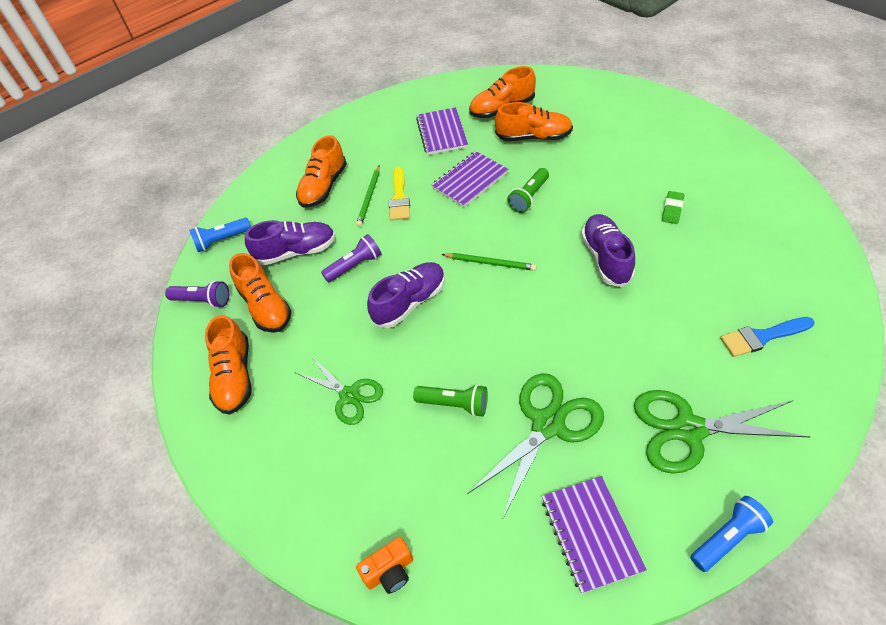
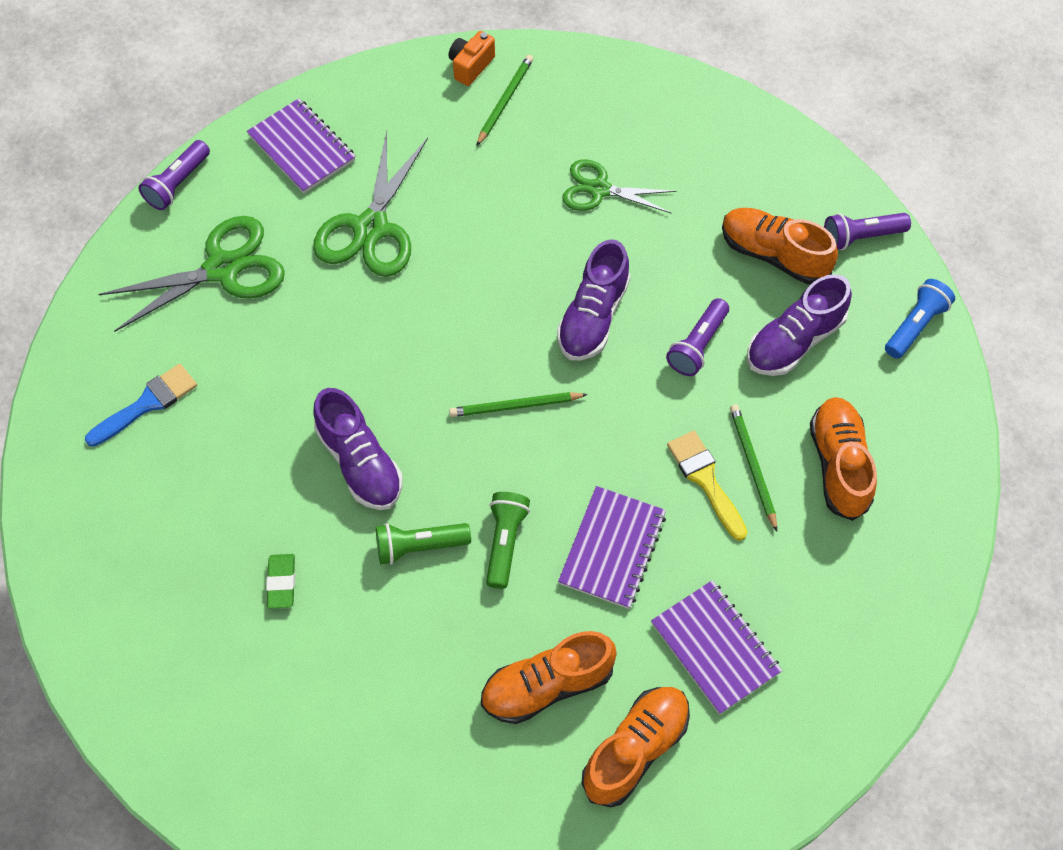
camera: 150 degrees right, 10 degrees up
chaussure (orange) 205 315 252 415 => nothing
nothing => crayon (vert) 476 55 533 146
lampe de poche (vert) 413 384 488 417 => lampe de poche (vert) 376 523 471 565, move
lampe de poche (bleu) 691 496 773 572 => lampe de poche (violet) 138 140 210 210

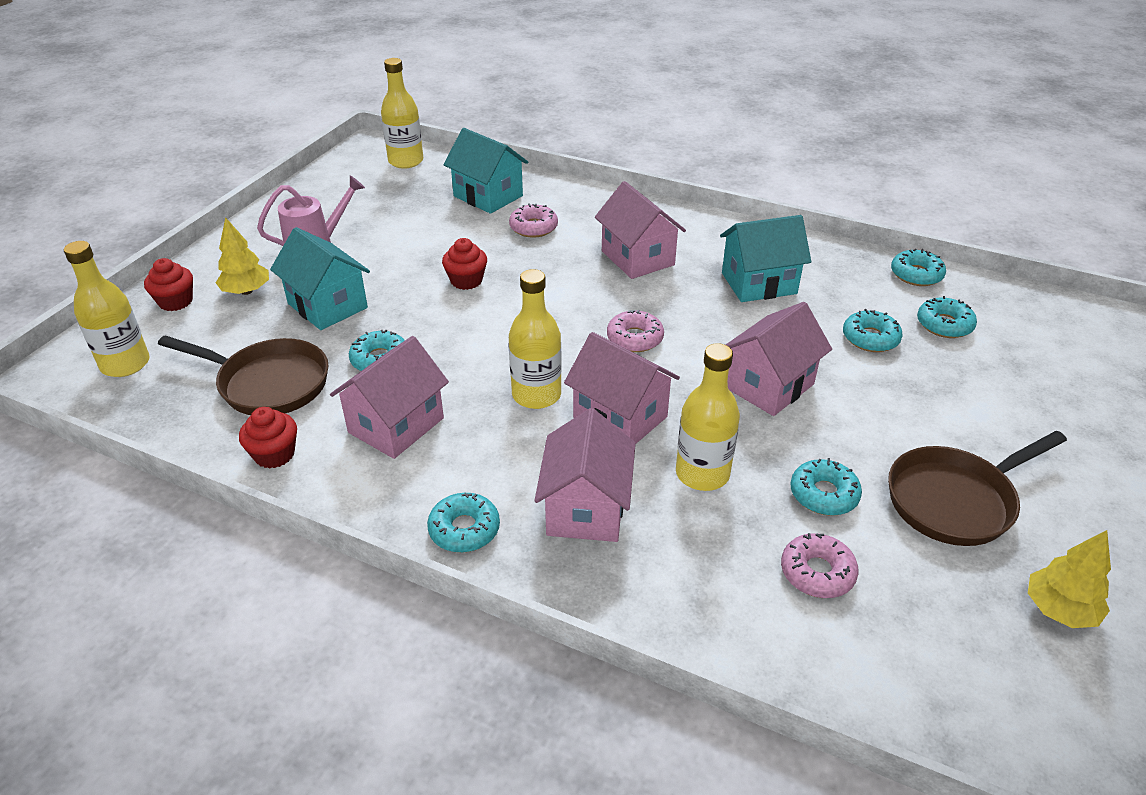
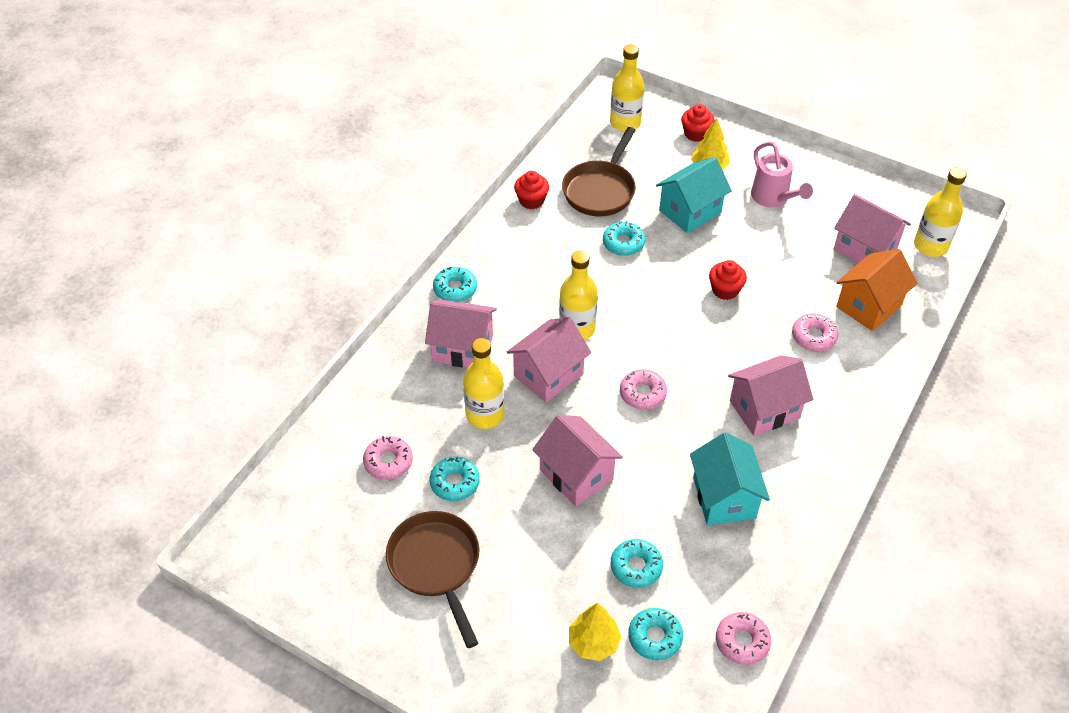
camera: 95 degrees right, 10 degrees up
maison (rose) 330 336 449 459 => maison (rose) 834 194 911 263, move
arbre (jaune) 1028 530 1111 628 => arbre (jaune) 569 603 622 661, move
maison (turquoise) 444 128 528 214 => maison (orange) 836 249 917 331
beignet (turquoise) 891 249 946 286 => beignet (rose) 716 612 771 665

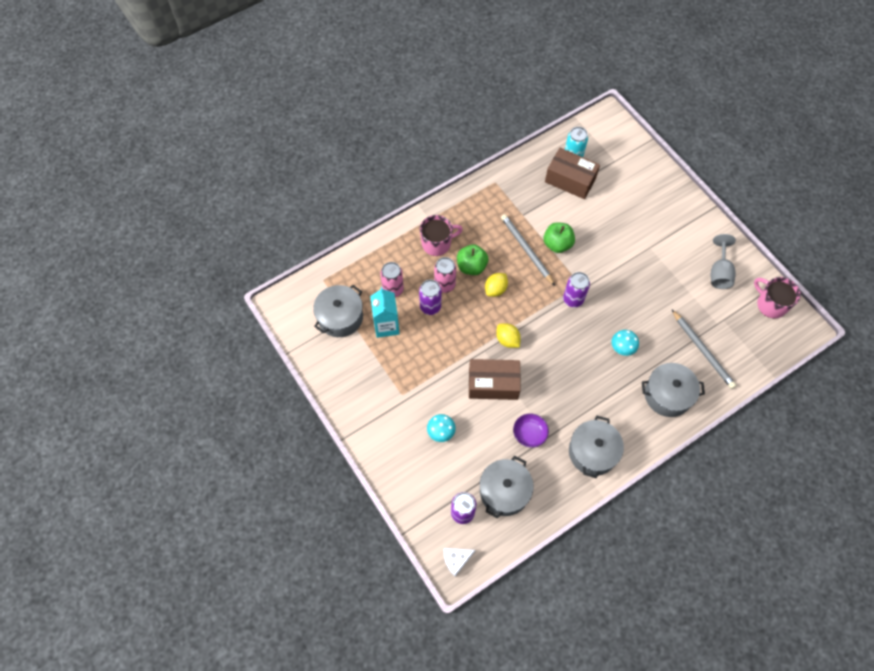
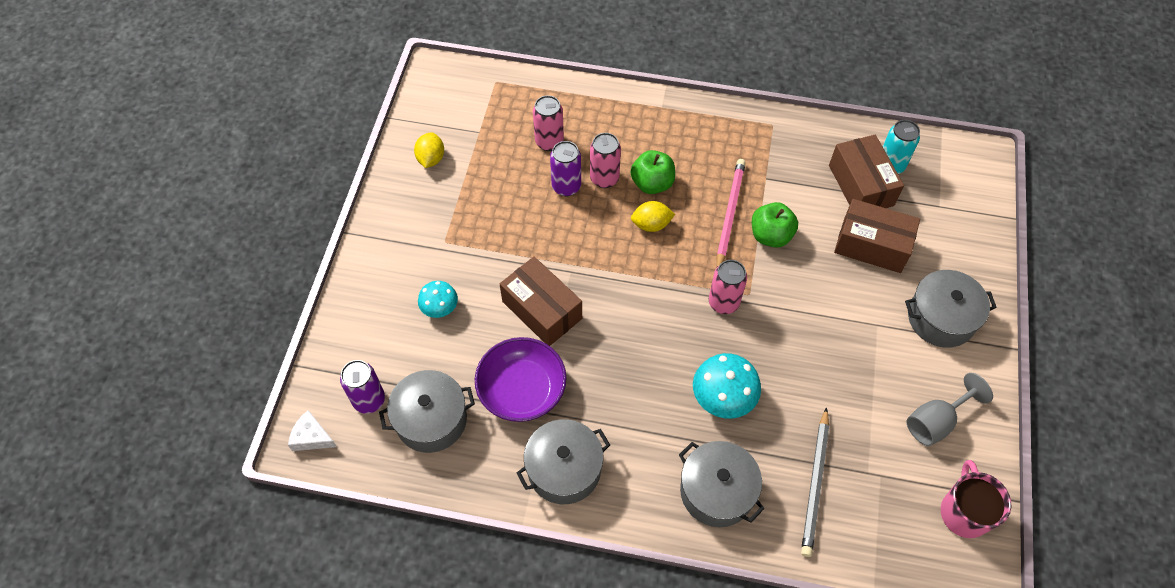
camera: 45 degrees right, 5 degrees down
brique de lait (turquoise) 370 287 400 338 => nothing
tasse (rose) 420 215 463 256 => nothing
nothing => boîte (marron) 834 199 920 273
marmite (gris) 313 285 363 337 => marmite (gris) 905 270 997 348, move
citron (jaune) 496 323 521 348 => citron (jaune) 414 132 444 168, move
crayon (gris) 501 214 555 286 => crayon (rose) 716 159 746 267
canette (violet) 563 272 590 307 => canette (rose) 709 260 747 314
bol (violet) 513 413 549 448 => bol (violet) 475 337 567 422, x1.76
champignon (turquoise) 612 330 639 356 => champignon (turquoise) 693 353 761 419, x1.61

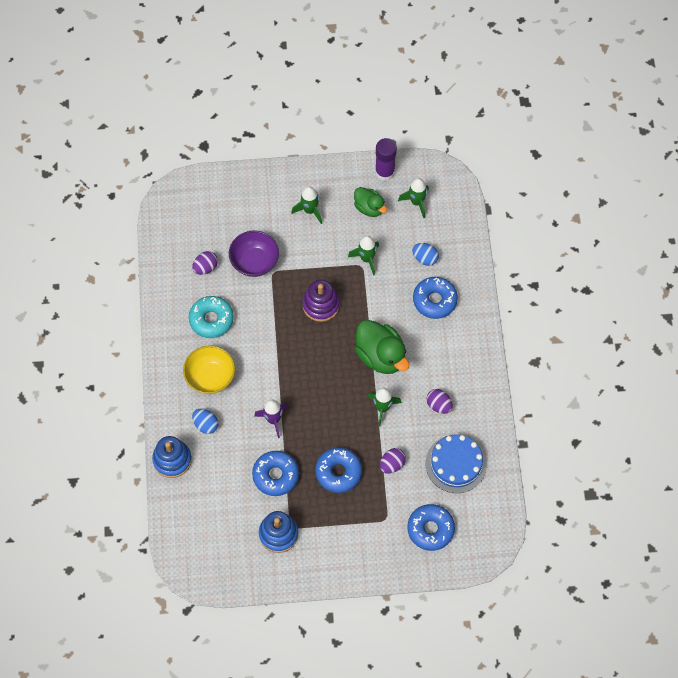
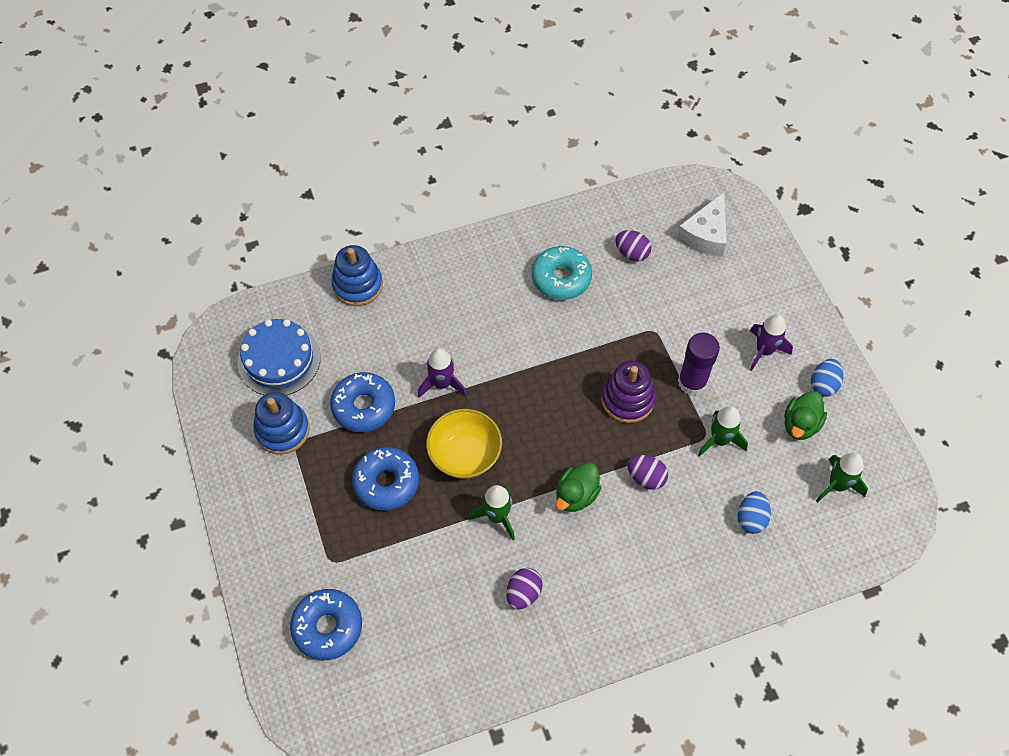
camera: 75 degrees right, 5 degrees down
bol (violet) 229 230 279 277 => nothing
beignet (bleu) 413 277 458 319 => nothing
nothing => fromage (blanc) 677 192 727 257
bol (jaune) 183 346 235 394 => bol (jaune) 426 409 502 479, move
œuf (bleu) 192 409 218 434 => œuf (bleu) 811 359 844 397, move
bâton de colle (violet) 375 138 397 181 => bâton de colle (violet) 678 333 720 395, move
œuf (violet) 380 448 406 474 => œuf (violet) 628 455 668 490, move
gâteau (bleu) 426 435 487 493 => gâteau (bleu) 238 319 321 395, move
fusée (vert) 291 186 322 224 => fusée (violet) 750 314 793 371
canard (vert) 355 320 409 374 => canard (vert) 556 462 601 512, x0.61

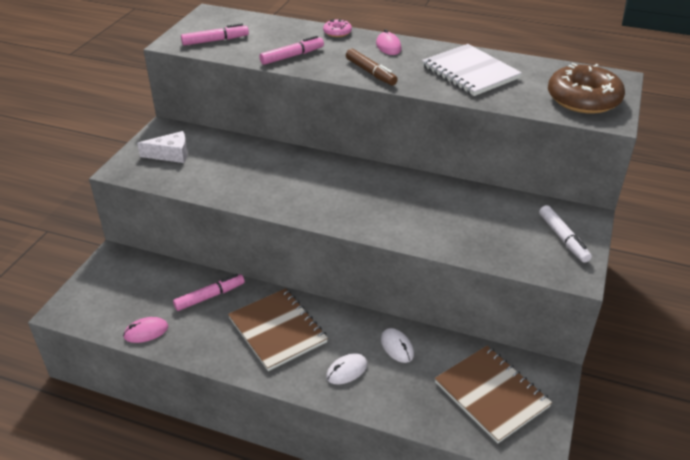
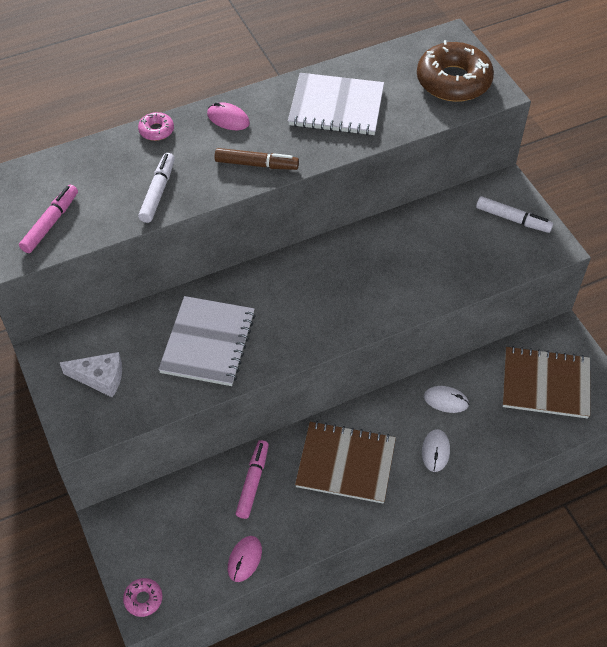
camera: 45 degrees left, 15 degrees up
nothing => beignet (rose) 123 578 163 617
nothing => carnet (blanc) 158 296 255 386
feutre (rose) 259 36 324 65 => feutre (blanc) 138 153 175 223
fromage (blanc) 137 131 188 163 => fromage (blanc) 60 352 122 397, 60 degrees clockwise

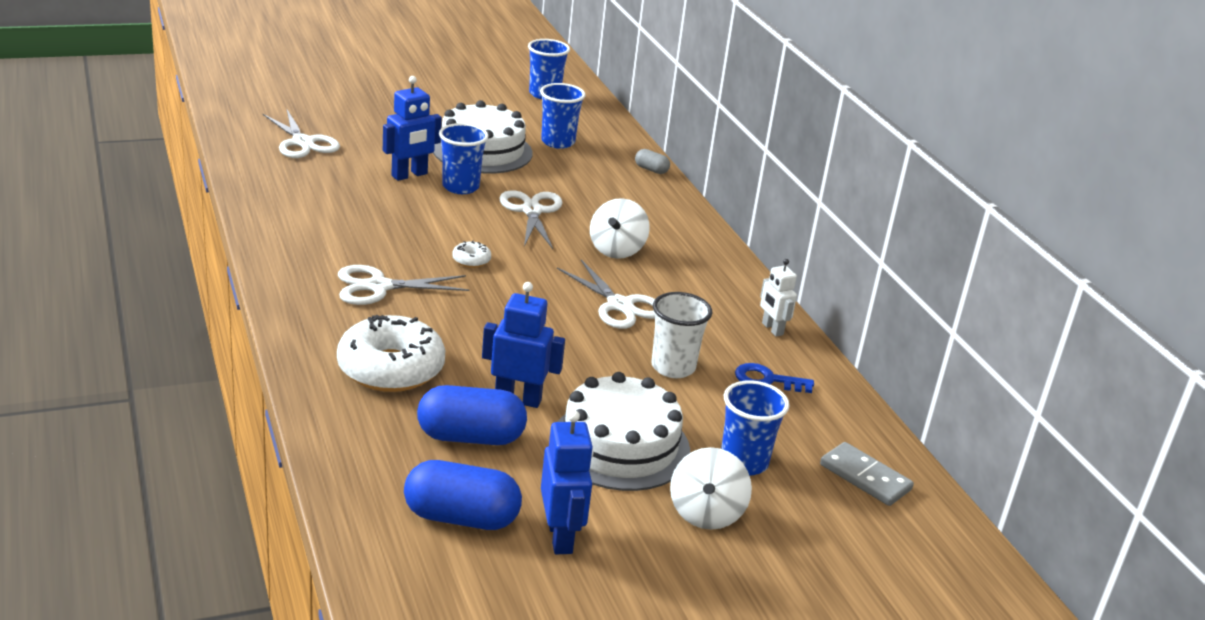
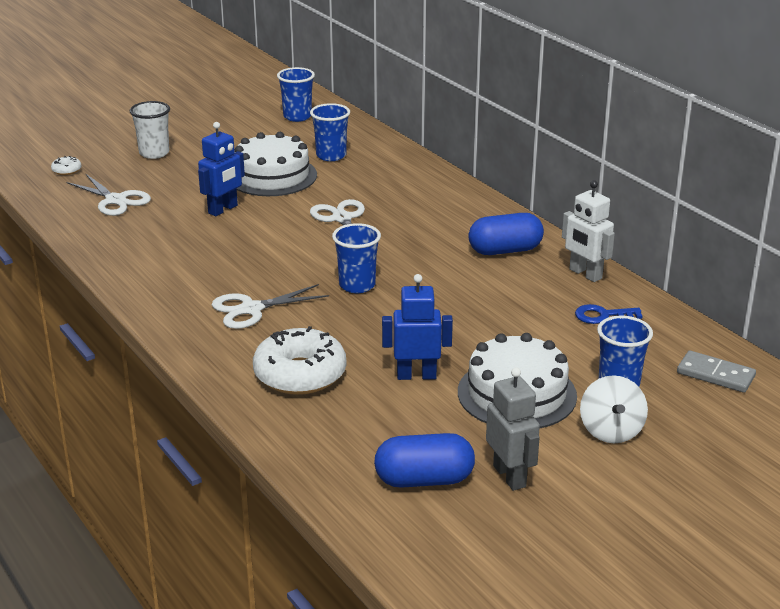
camera: 10 degrees left, 0 degrees up
ciseaux (blanc) 557 259 655 329 => nothing
toupie (blanc) 590 198 650 259 => nothing
gélule (gris) 635 149 670 174 => nothing
gélule (bleu) 417 385 527 445 => gélule (bleu) 468 213 544 255, move
gobelet (bleu) 439 123 489 194 => gobelet (bleu) 332 223 381 293, move
beignet (blanc) 452 241 491 268 => beignet (blanc) 51 156 82 175, move
gobelet (blanc) 652 292 713 378 => gobelet (blanc) 130 101 170 159, move
robot (bleu) 541 410 593 554 => robot (gris) 486 367 540 491
robot (blanc) 760 259 797 337 => robot (blanc) 562 180 615 282, x1.51

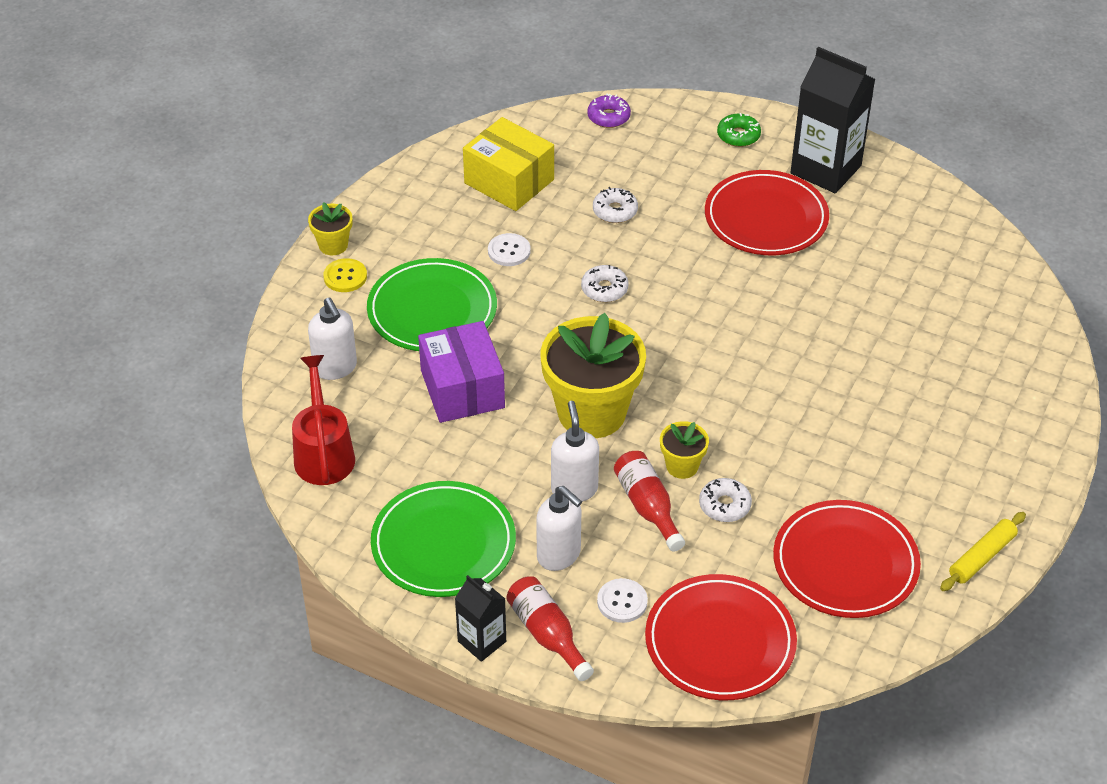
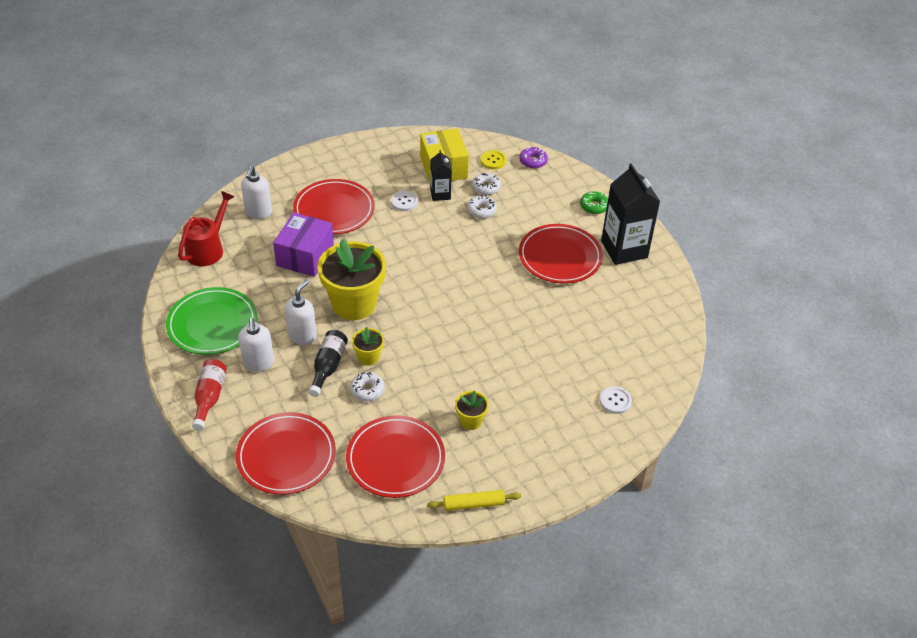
camera: 35 degrees right, 0 degrees up
pot de fleurs (jaune) 308 202 352 255 => pot de fleurs (jaune) 455 390 489 430, move
bouton (jaune) 323 258 367 292 => bouton (jaune) 480 150 506 169, move
brique de lait (noir) 455 575 506 662 => brique de lait (noir) 430 150 452 201, move
beignet (blanc) 581 265 629 302 => beignet (blanc) 472 173 501 195, move
bouton (blanc) 597 578 648 623 => bouton (blanc) 600 386 632 414, move
assiette (vert) 367 258 497 351 => assiette (rouge) 293 179 375 235
bouteille (rouge) 614 451 685 552 => bouteille (noir) 308 330 348 397

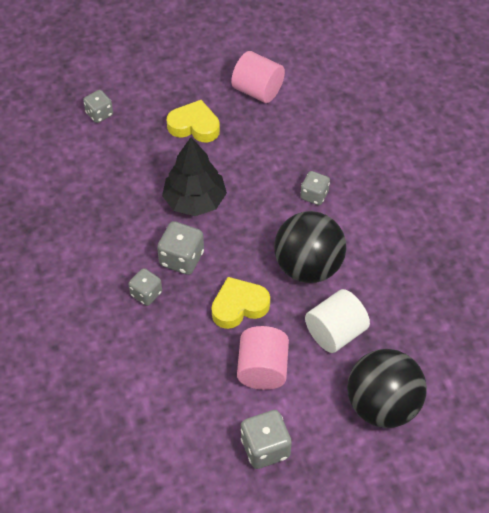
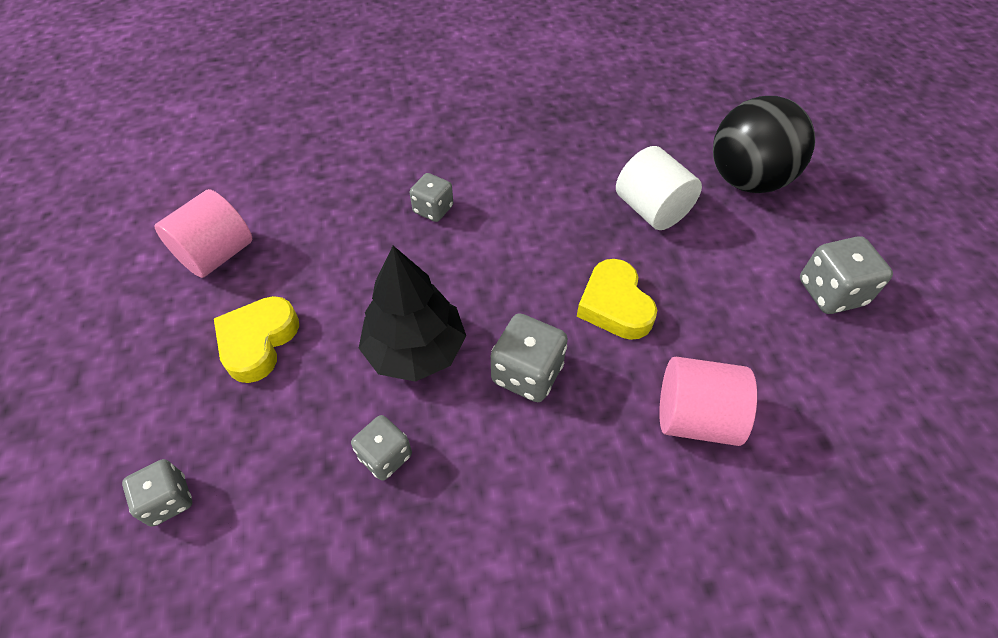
camera: 85 degrees left, 0 degrees up
balle (noir) 274 211 346 283 => nothing
dé (gris) 129 268 162 306 => dé (gris) 351 415 412 481, move
cylindre (rose) 237 326 289 390 => cylindre (rose) 659 357 757 446, move

